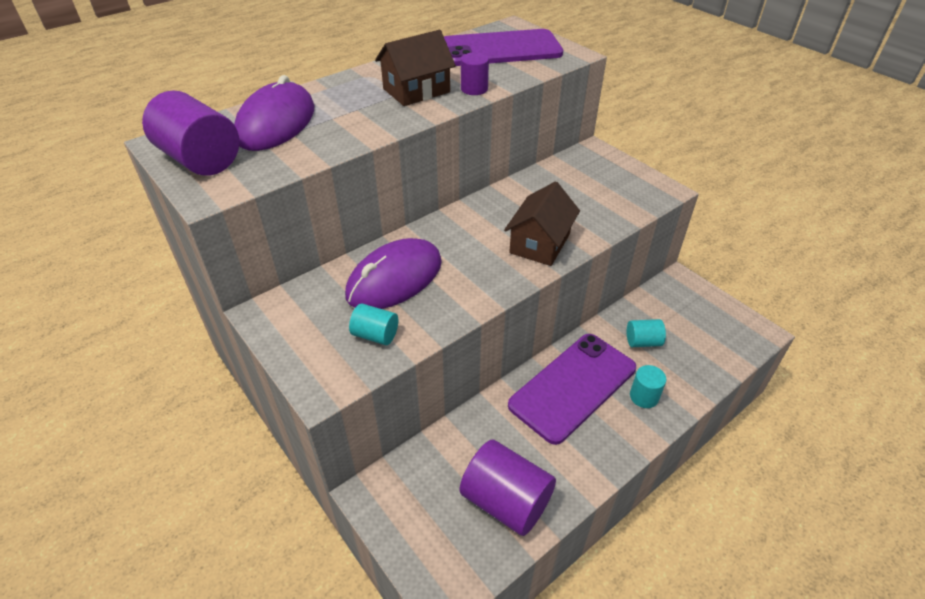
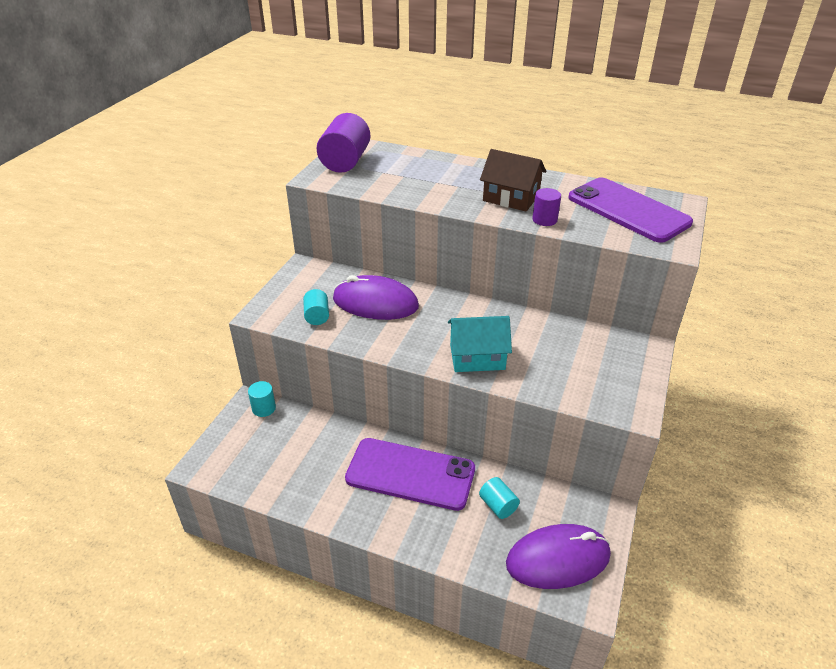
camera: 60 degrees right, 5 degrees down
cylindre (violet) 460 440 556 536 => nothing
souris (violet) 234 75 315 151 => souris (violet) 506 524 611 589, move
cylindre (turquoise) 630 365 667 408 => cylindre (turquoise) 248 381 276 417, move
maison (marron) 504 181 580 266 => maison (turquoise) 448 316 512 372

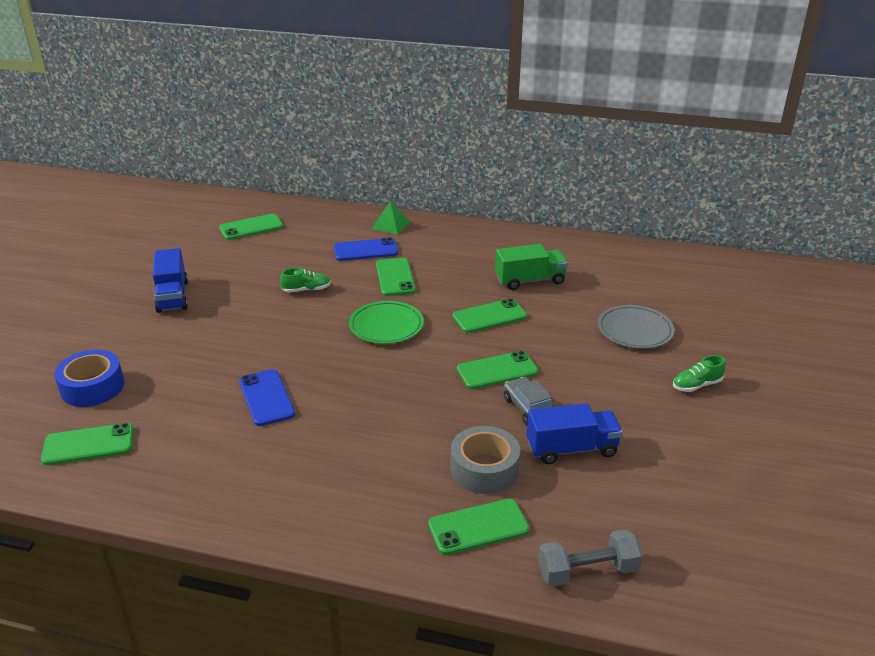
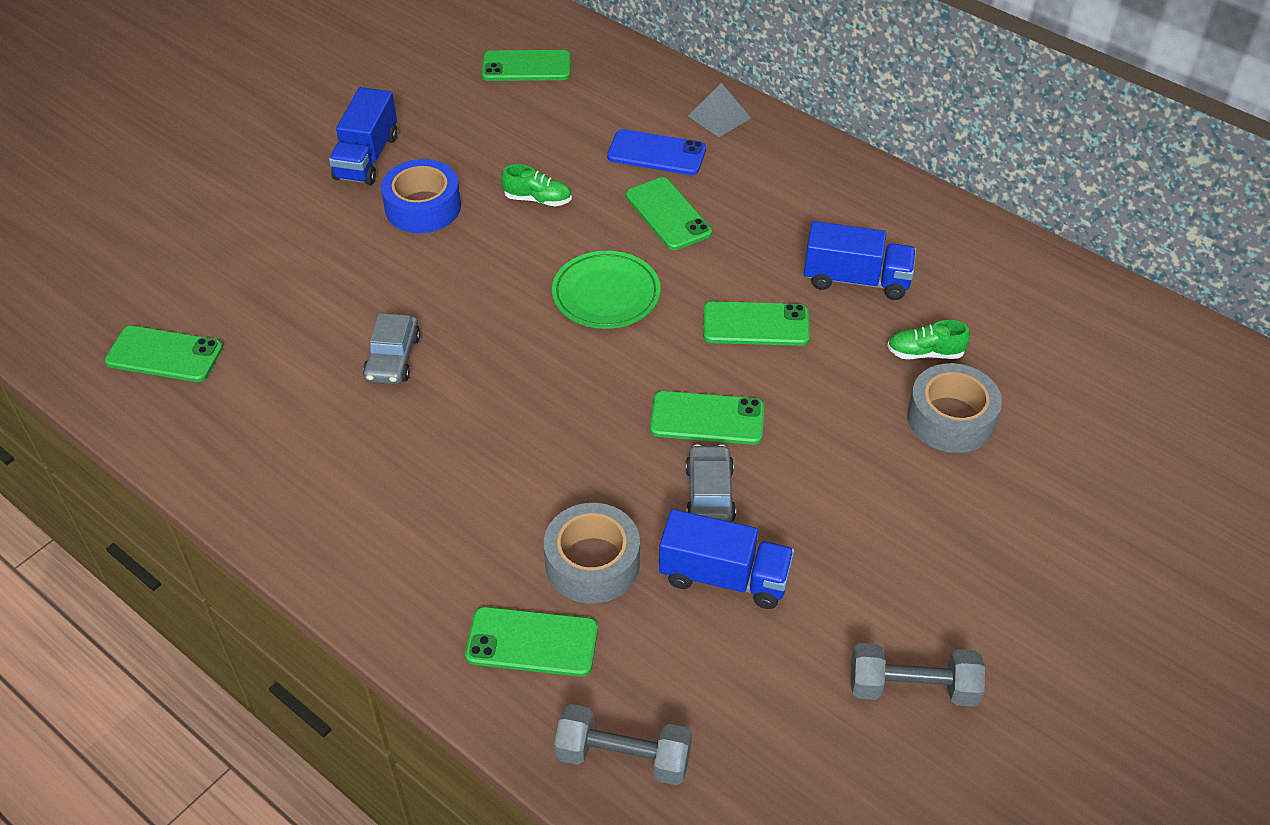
camera: 25 degrees right, 15 degrees up
nothing => haltère (gris) 850 643 985 707
ruban adhésif (bleu) 54 350 124 407 => ruban adhésif (bleu) 381 159 461 233, move
chaussure (vert) 673 355 726 392 => chaussure (vert) 887 320 970 359, move
téléphone (bleu) 239 369 295 426 => voiture (gris) 363 313 421 384
assiette (gris) 598 305 674 349 => ruban adhésif (gris) 907 363 1002 453
pyramide (vert) 372 201 410 235 => pyramide (gris) 688 83 751 137
camion (vert) 495 244 568 290 => camion (bleu) 804 221 916 300
téléphone (vert) 376 258 416 296 => téléphone (vert) 626 177 712 250, 45 degrees counterclockwise

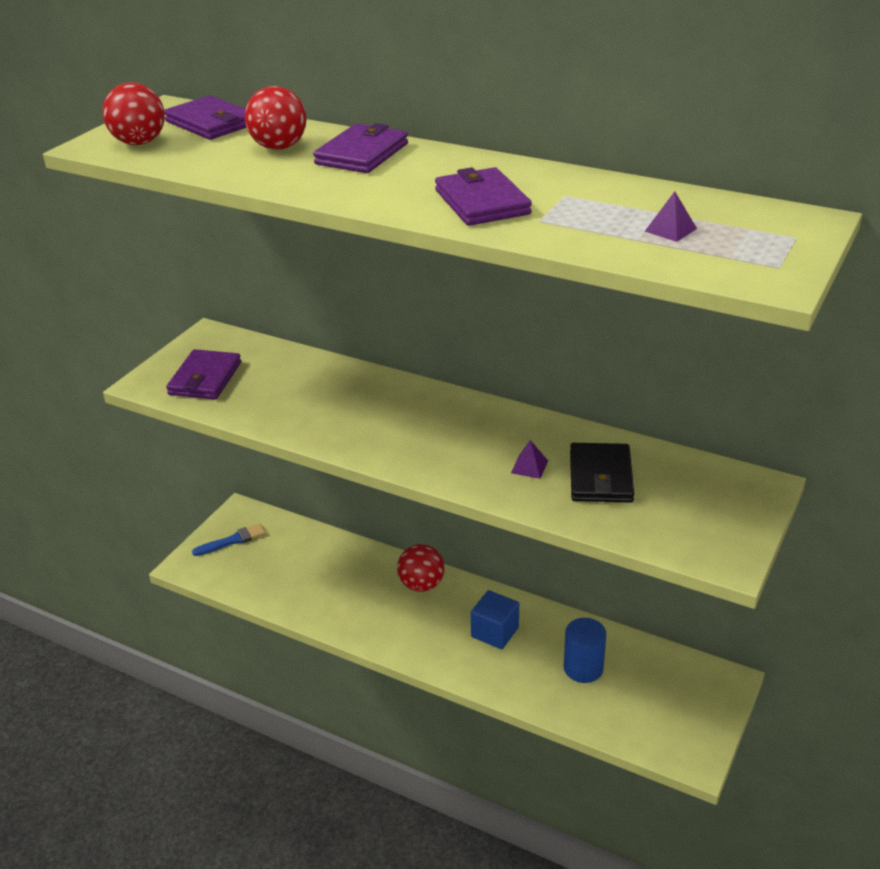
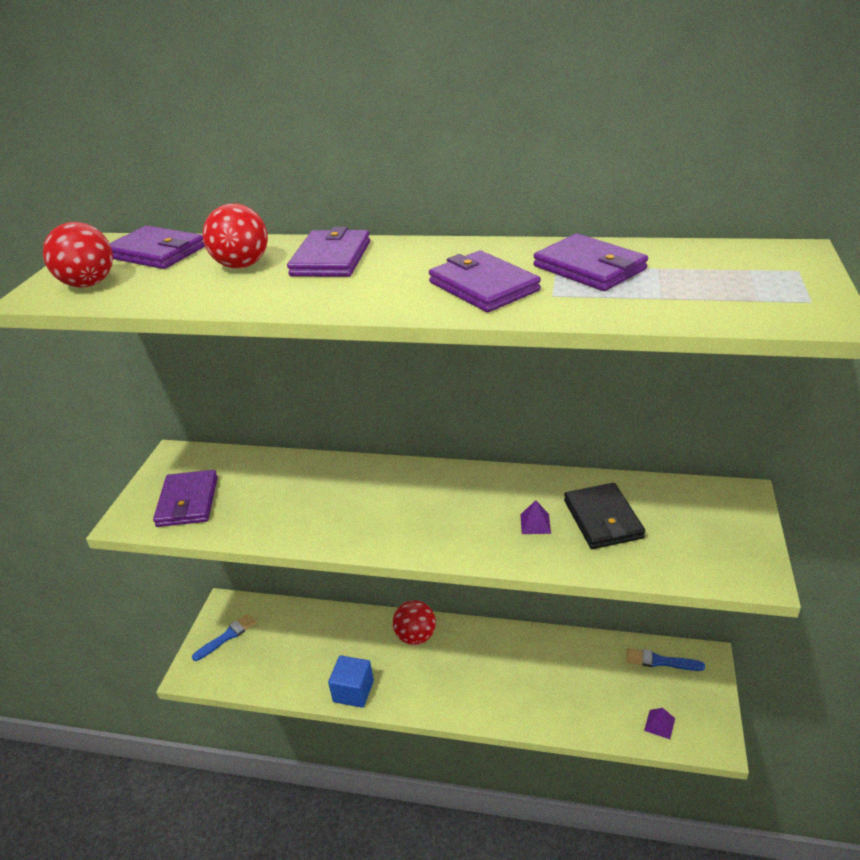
camera: 15 degrees left, 0 degrees up
cylindre (bleu) 564 618 606 683 => nothing
nothing => portefeuille (violet) 533 234 648 291
nothing => pinceau (bleu) 627 648 705 671
cube (bleu) 471 590 519 649 => cube (bleu) 328 655 374 708, move
pyramide (violet) 644 191 697 242 => pyramide (violet) 644 708 675 739, move

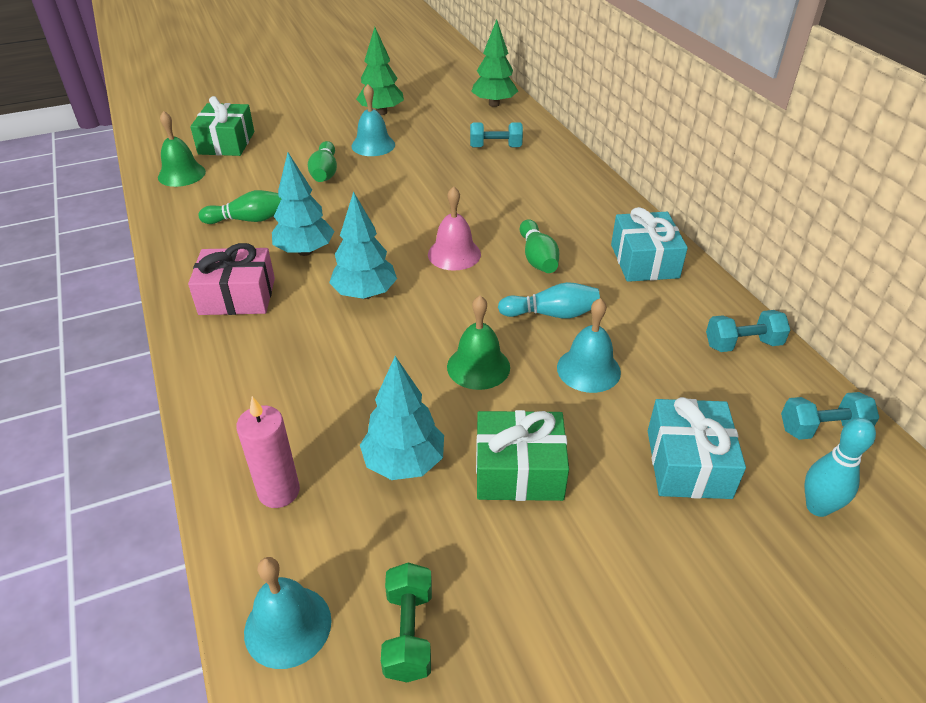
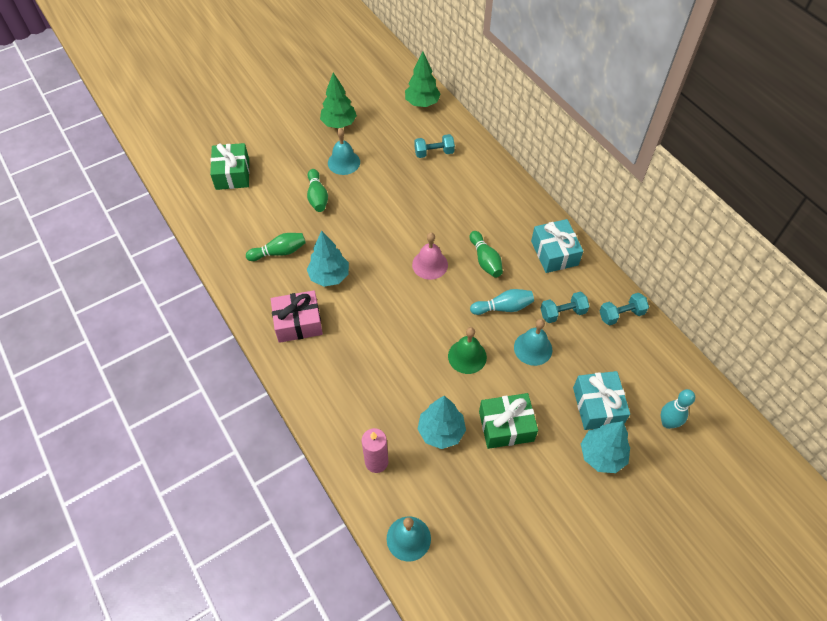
camera: 10 degrees left, 15 degrees up
cloche (vert) 158 111 206 187 => nothing
haltère (vert) 381 563 432 682 => nothing
arbre (turquoise) 329 191 397 299 => arbre (turquoise) 581 421 630 473, move
haltère (turquoise) 781 392 879 440 => haltère (turquoise) 540 292 589 323, move

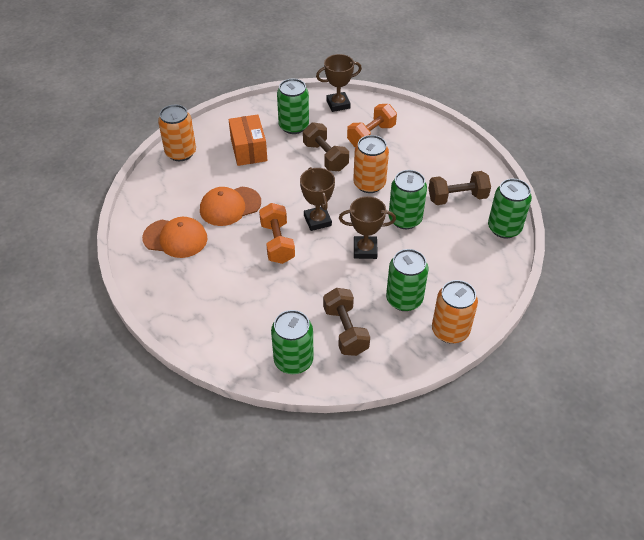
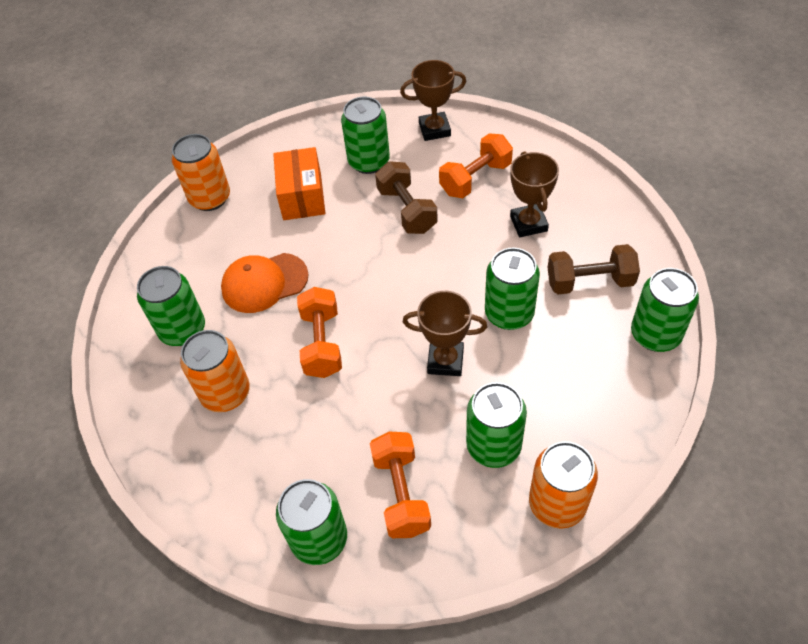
camera: 10 degrees right, 5 degrees up
trophée (marron) 300 167 335 231 => trophée (marron) 510 151 559 237, move
canette (orange) 353 135 389 193 => canette (orange) 180 330 250 412, move
casquette (orange) 142 217 207 258 => canette (vert) 137 266 205 346
haltère (marron) 323 288 370 356 => haltère (orange) 370 432 431 538

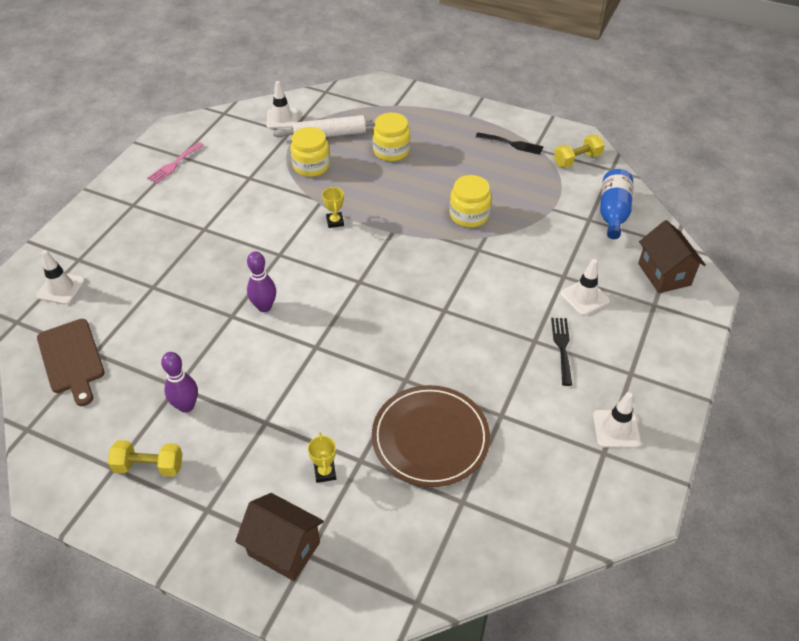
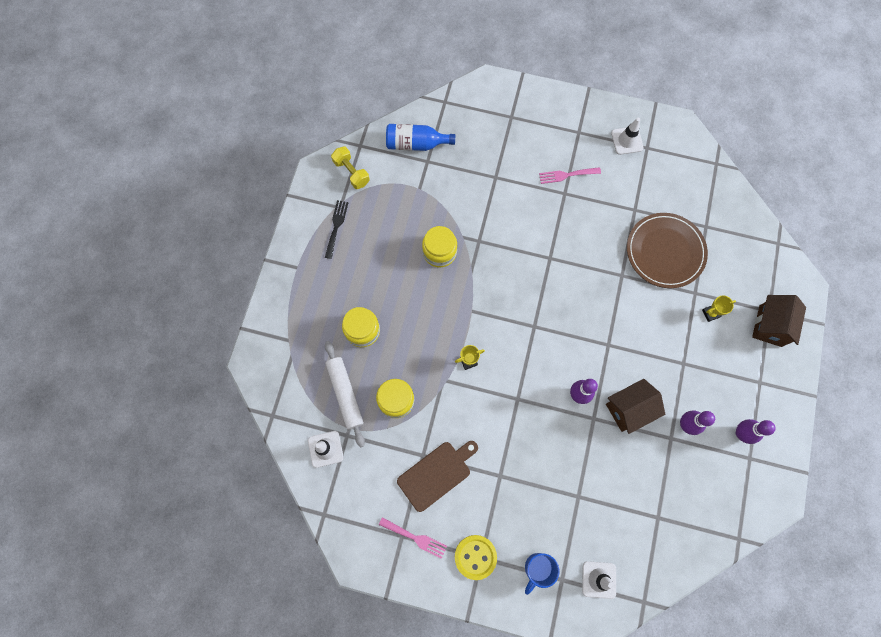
camera: 100 degrees left, 25 degrees up
cône de chantier (blanc) 560 259 610 316 => nothing
nothing => bouton (jaune) 455 535 497 580
nothing => tasse (bleu) 525 553 559 595
planche à découper (marron) 37 319 105 406 => planche à découper (marron) 397 441 478 512, move
maison (marron) 638 220 706 293 => maison (marron) 606 379 665 434, move
haltère (jaune) 108 440 183 477 => quille (violet) 736 419 776 444
fourchette (noir) 551 318 572 386 => fourchette (rose) 539 167 601 184

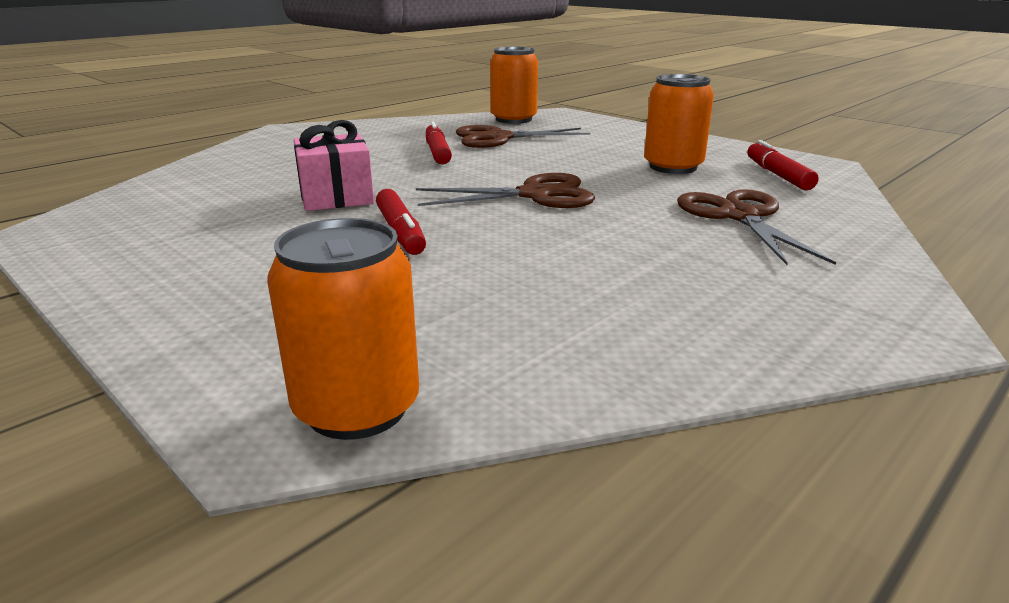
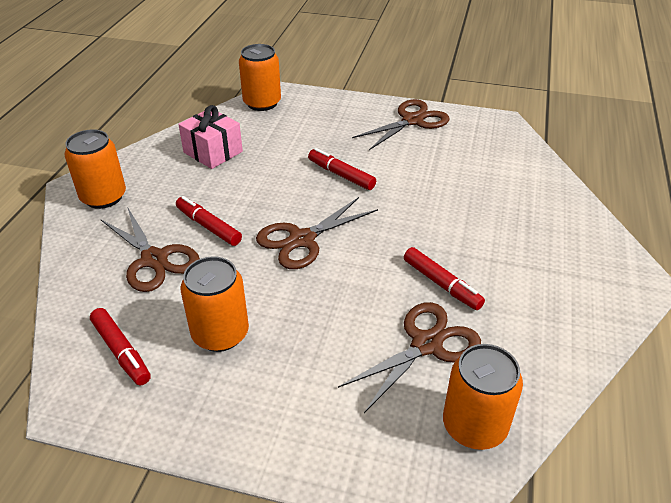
camera: 150 degrees right, 15 degrees up
nothing => canette (orange) 65 129 126 209
nothing => feutre (rouge) 176 196 242 246
nothing => ciseaux (marron) 352 99 450 150
cadeau (rose) 293 120 374 211 => cadeau (rose) 178 105 243 169, move

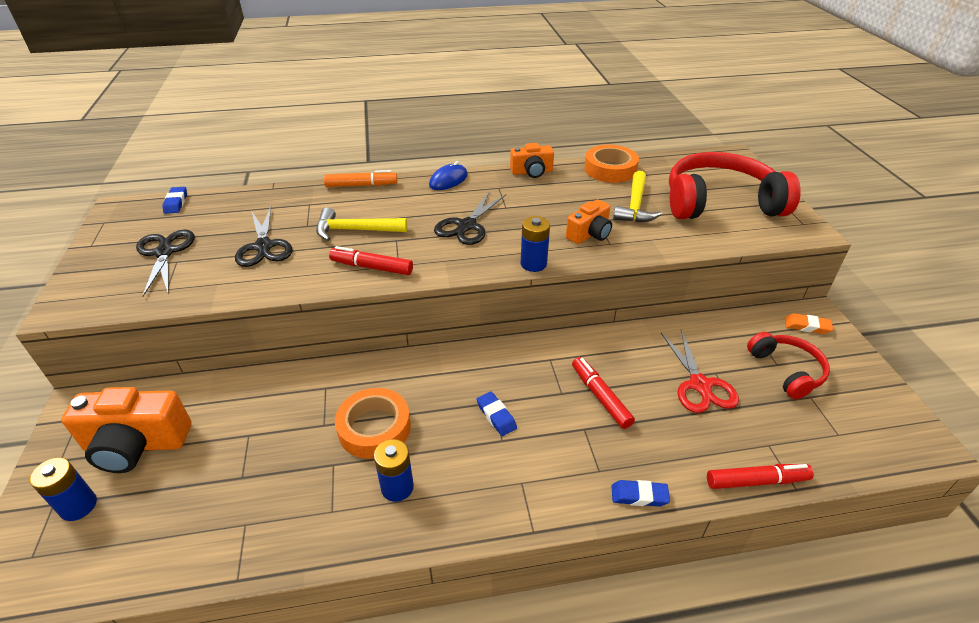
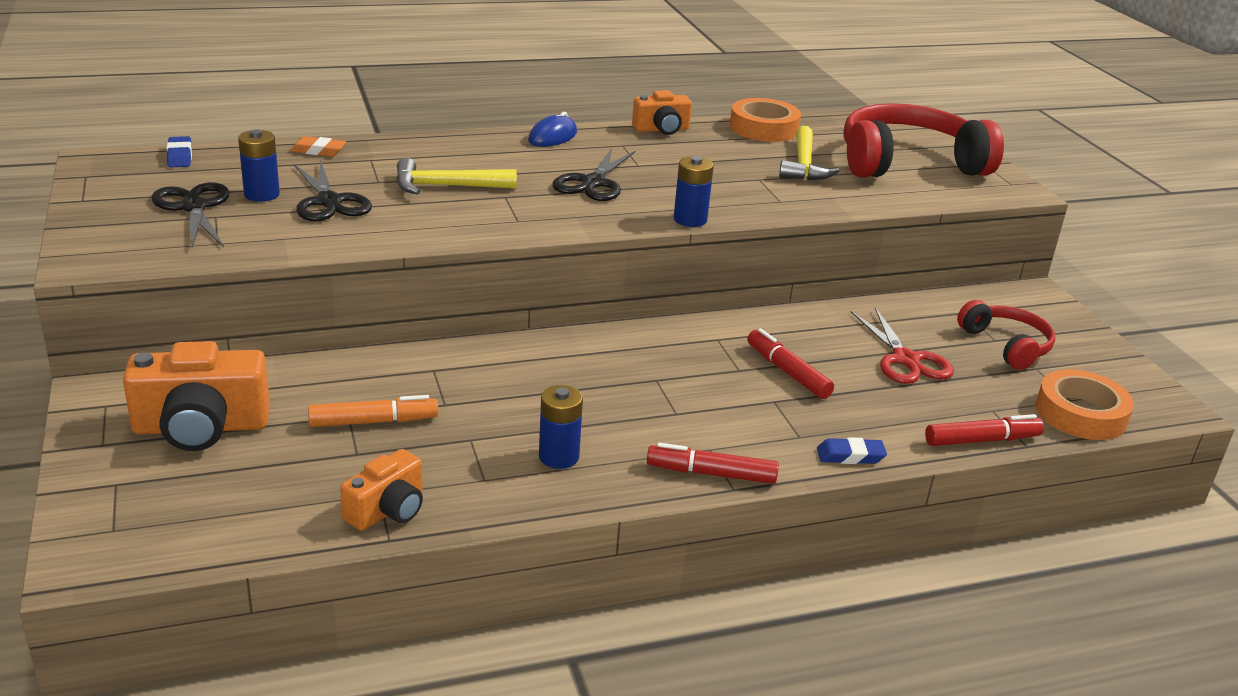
camera: 10 degrees left, 10 degrees down
gomme (bleu) 477 391 517 436 => nothing
pile (bleu) 30 457 97 521 => pile (bleu) 238 129 280 202, move
feutre (orange) 324 170 397 187 => feutre (orange) 308 395 438 427, move
feutre (rouge) 329 246 413 275 => feutre (rouge) 647 443 779 484, move
ruban adhésif (orange) 335 388 411 459 => ruban adhésif (orange) 1035 369 1134 440, move
appareil photo (orange) 566 199 612 244 => appareil photo (orange) 340 449 423 531, move
gomme (orange) 785 313 833 334 => gomme (orange) 290 136 346 156, move

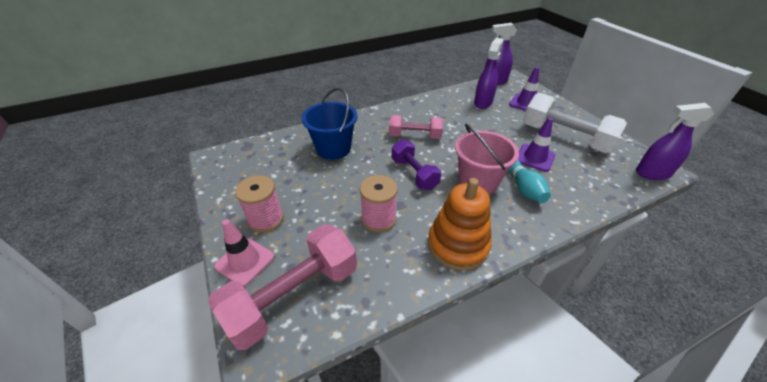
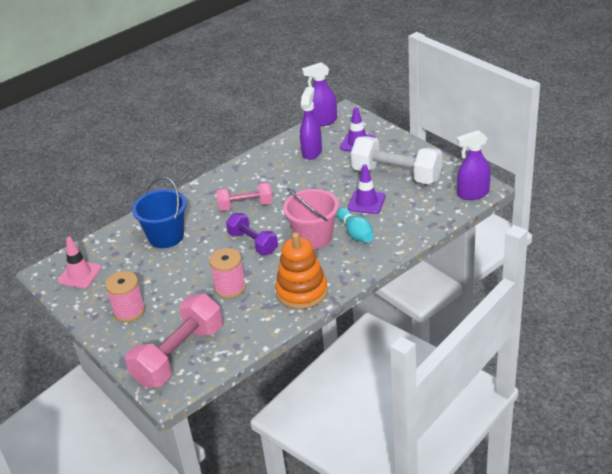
camera: 10 degrees left, 5 degrees down
cône de chantier (rose) 214 219 275 287 => cône de chantier (rose) 58 237 101 288, move

